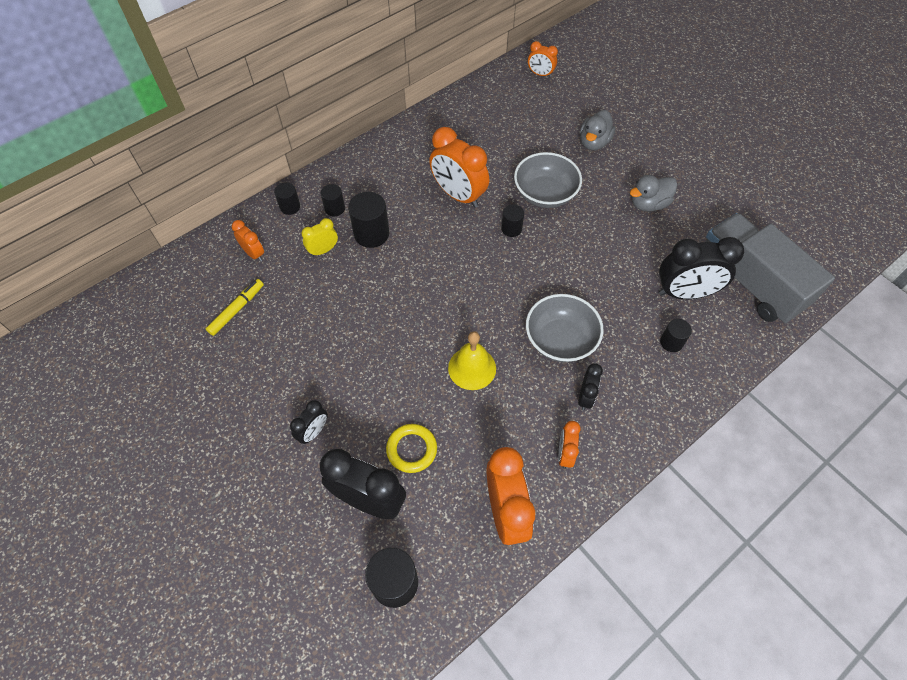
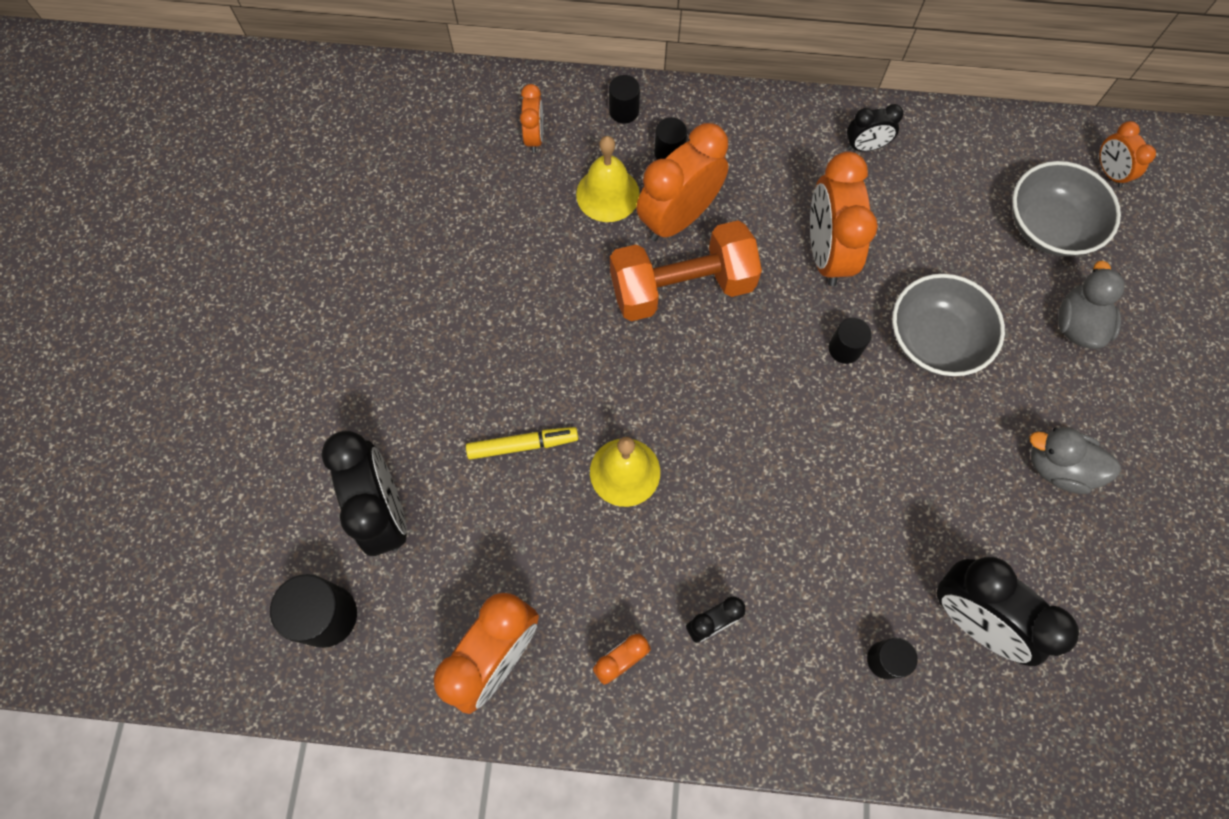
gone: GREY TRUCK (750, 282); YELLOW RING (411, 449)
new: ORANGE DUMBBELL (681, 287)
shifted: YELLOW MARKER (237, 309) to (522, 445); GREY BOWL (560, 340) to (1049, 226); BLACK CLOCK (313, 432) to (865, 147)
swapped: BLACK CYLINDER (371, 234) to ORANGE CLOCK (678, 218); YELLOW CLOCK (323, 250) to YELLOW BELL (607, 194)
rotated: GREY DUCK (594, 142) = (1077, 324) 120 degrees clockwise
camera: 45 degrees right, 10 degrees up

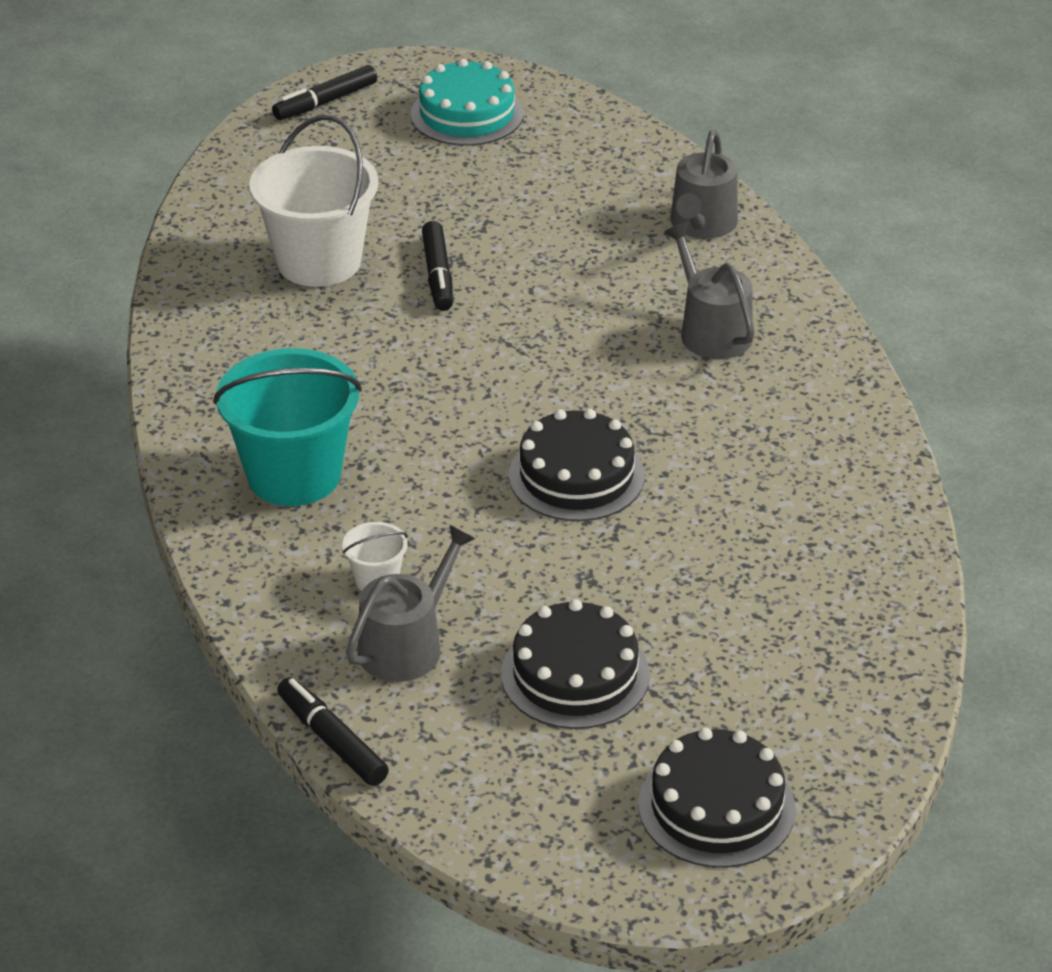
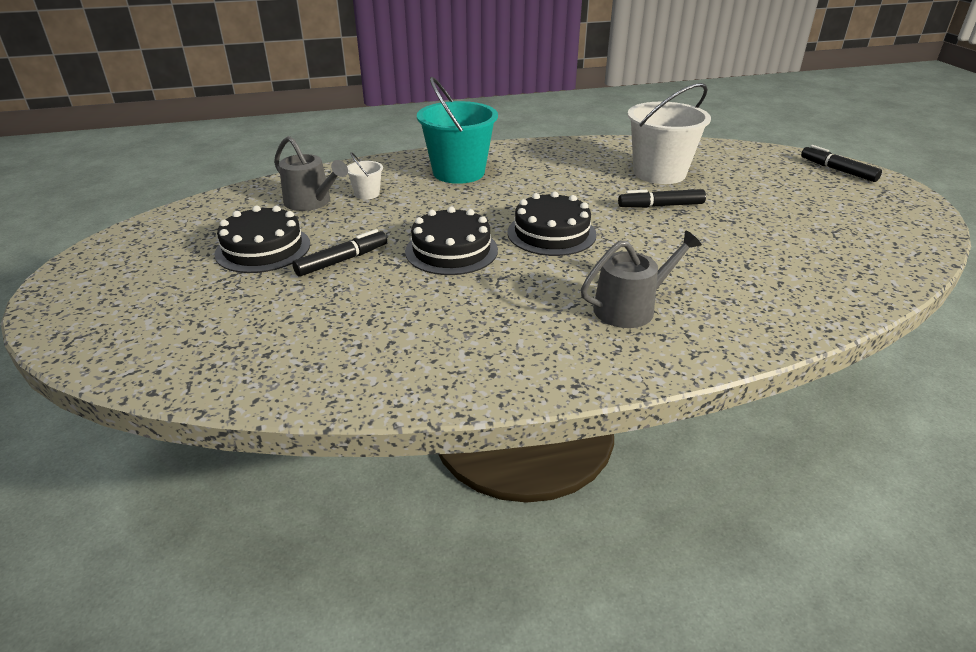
gone: TURQUOISE CAKE (467, 114); GREY WATERING CAN (701, 224)
shifted: BLACK MARKER (332, 740) to (342, 260); BLACK CAKE (716, 807) to (551, 233)
camera: 90 degrees right, 5 degrees down

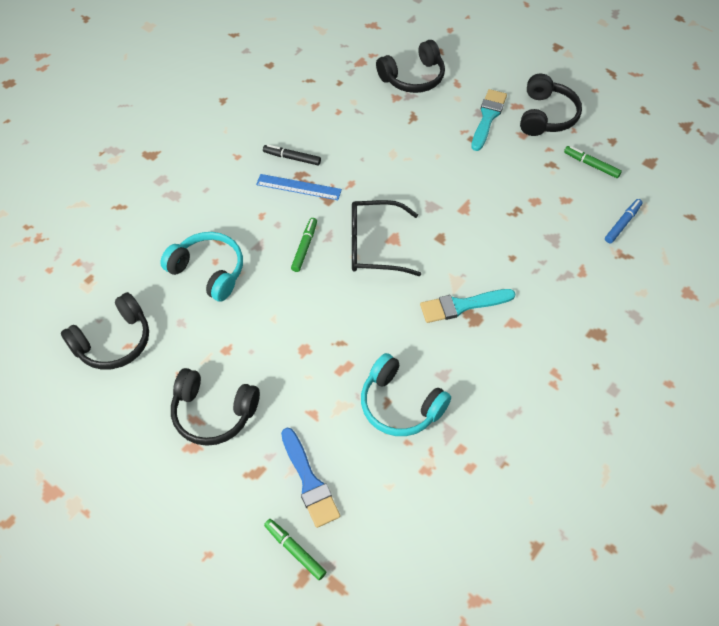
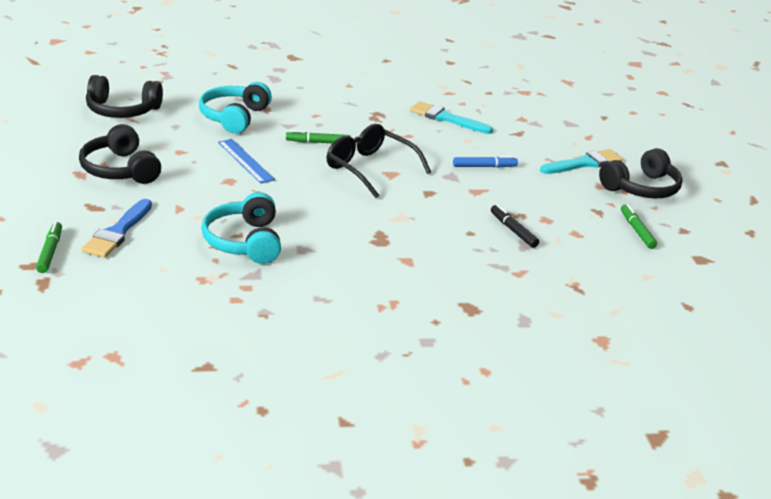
gone: BLACK HEADPHONES (413, 77)
shifted: BLACK MARKER (292, 158) to (513, 230); BLUE RULER (299, 187) to (245, 161); BLUE MARKER (622, 224) to (484, 166); TURQUOISE BRUSH (462, 306) to (446, 118)
rotated: GREEN MARKER (304, 247) = (318, 142) 150 degrees counterclockwise; TURQUOISE HEADPHONES (208, 271) = (234, 117) 150 degrees counterclockwise
camera: 40 degrees right, 25 degrees down

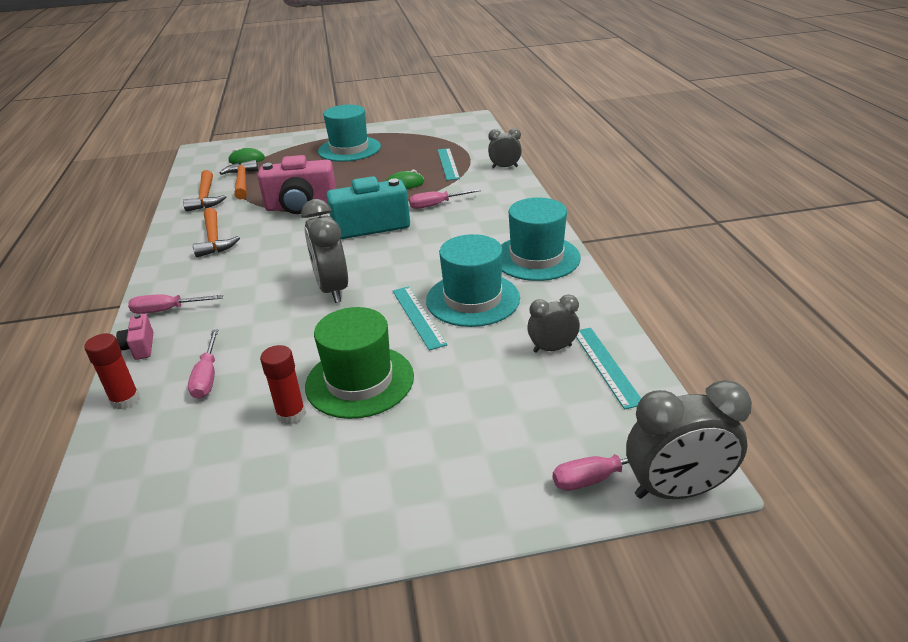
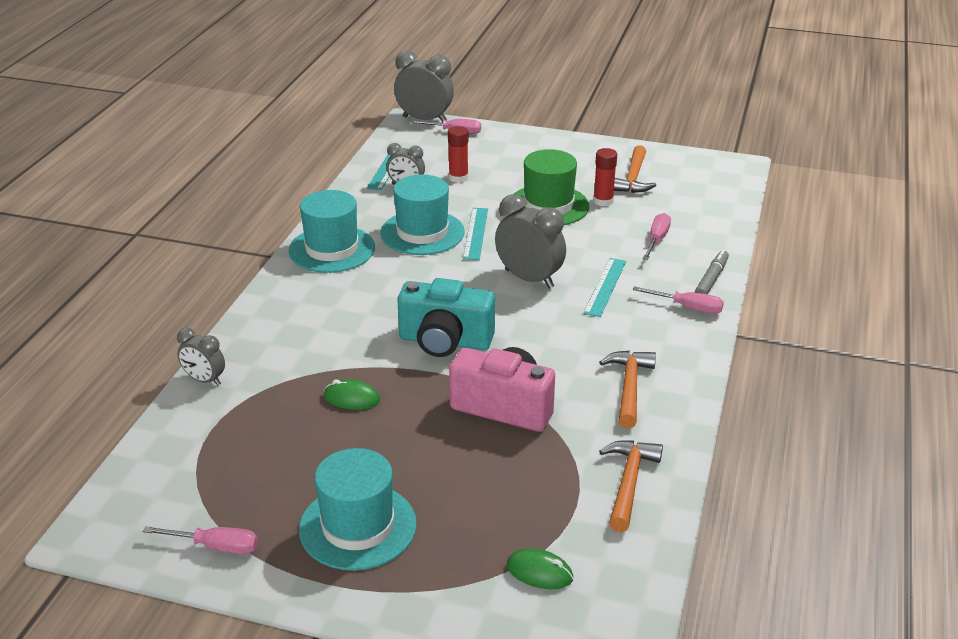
shifted: TURQUOISE RULER (448, 164) to (605, 287); ORANGE HAMMER (242, 182) to (633, 178); PINK SCREWDRIVER (436, 205) to (216, 547); RED GLUE STICK (125, 400) to (458, 178)
swapped: PINK CAMERA (140, 347) to GREY MARKER (711, 279)
rotated: GREY CLOCK (332, 289) = (529, 279) 60 degrees counterclockwise
camera: 155 degrees left, 0 degrees up

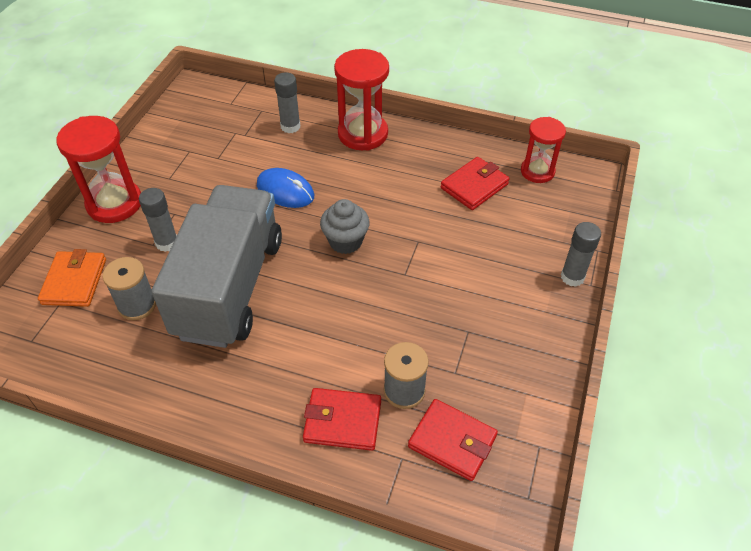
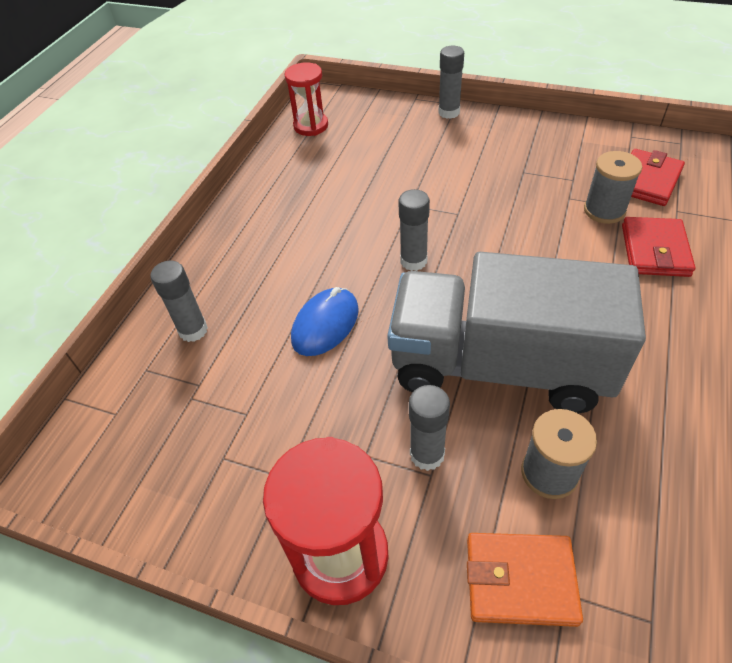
gone: RED HOURGLASS (363, 134); RED WALLET (474, 186)
swapped: GREY CUPCAKE (345, 241) to GREY GLUE STICK (413, 261)
camera: 85 degrees left, 0 degrees up

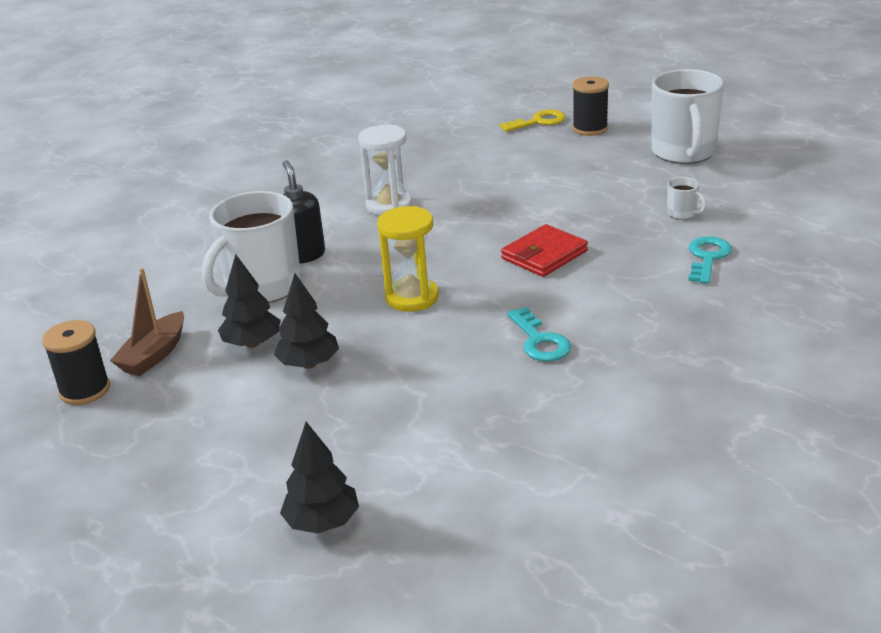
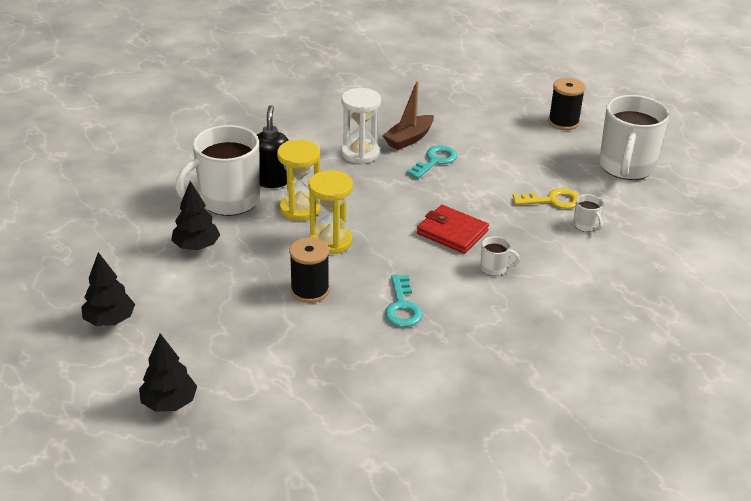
new: YELLOW HOURGLASS (300, 209); WHITE MUG (494, 268)
shifted: YELLOW KEY (539, 122) to (552, 200); TURQUOISE KEY (707, 257) to (435, 161); BROWN BOAT (154, 355) to (409, 139); BLACK TREE (309, 364) to (109, 320); BLACK SPOOL (85, 390) to (310, 290)
rotated: RED WALLET (544, 255) = (452, 232) 60 degrees clockwise
camera: 15 degrees right, 5 degrees up

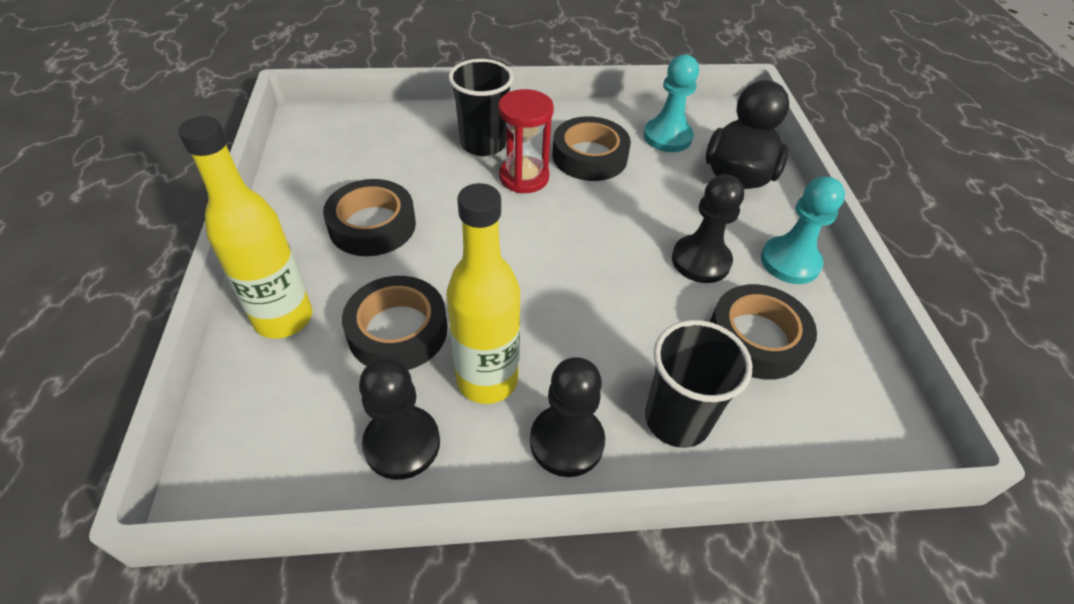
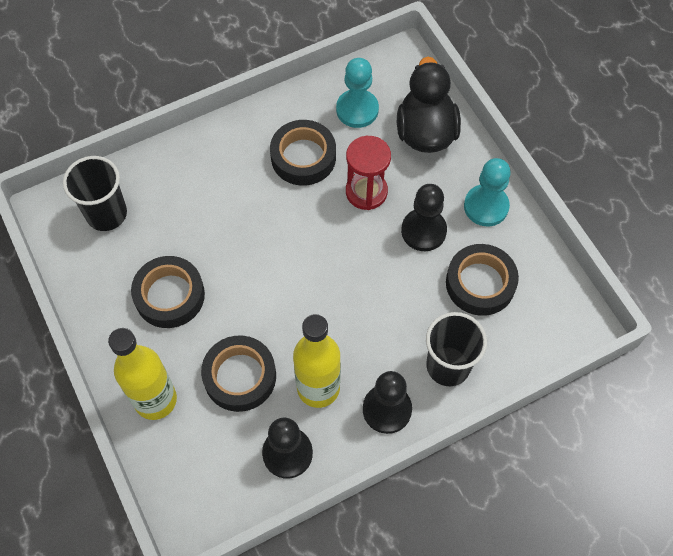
shifted: BLACK CUP (483, 144) to (106, 214); RED HOURGLASS (524, 177) to (366, 192)
camera: 20 degrees left, 15 degrees up

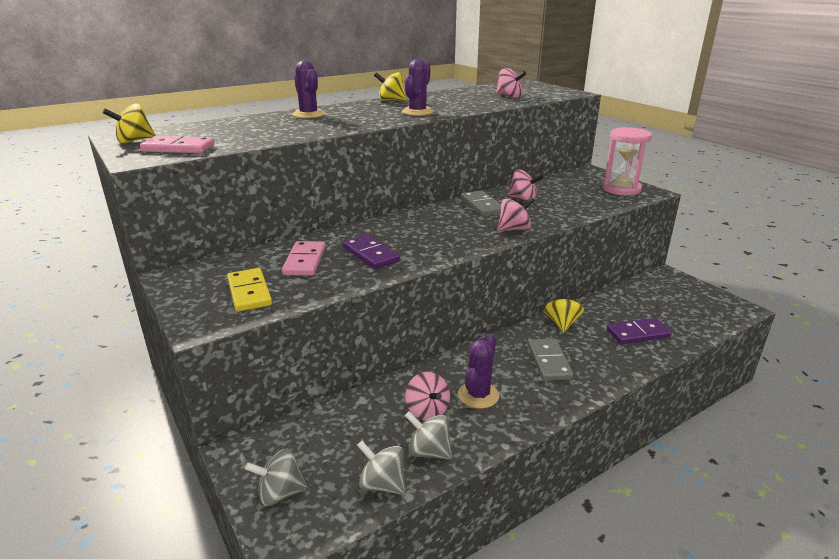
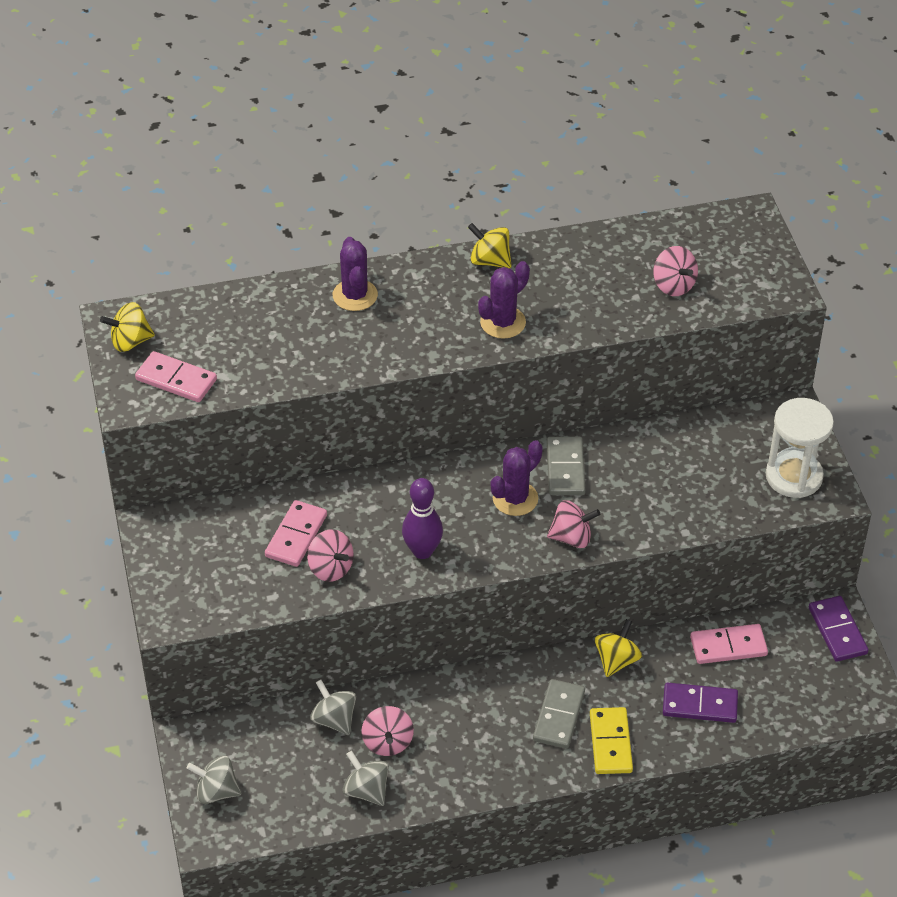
new: PURPLE BOWLING PIN (422, 551); PINK DOMINO (728, 646)
shifted: PINK SPINNING TOP (523, 199) to (330, 568); PURPLE DOMINO (370, 254) to (837, 631); YELLOW DOMINO (249, 292) to (610, 743); PURPLE CACTUS (478, 395) to (515, 499); GREY SPINNING TOP (382, 484) to (334, 719)
repainted: PINK HOURGLASS (621, 189) to WHITE HOURGLASS (794, 476)
camera: 20 degrees right, 20 degrees up

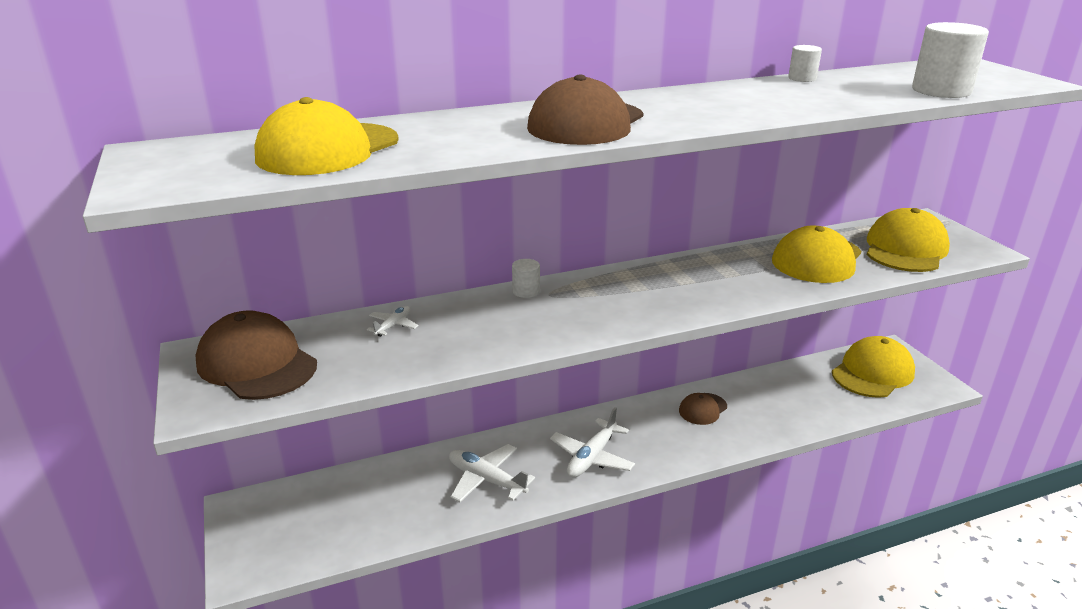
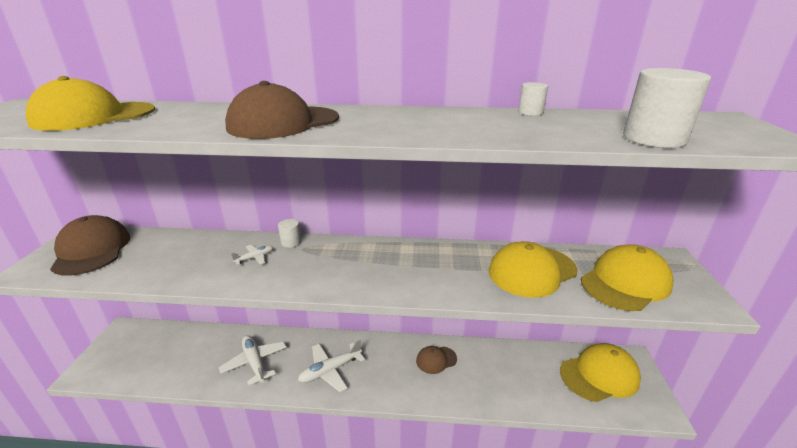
shifted: WHITE PLANE (393, 326) to (255, 258)
camera: 25 degrees right, 0 degrees up

